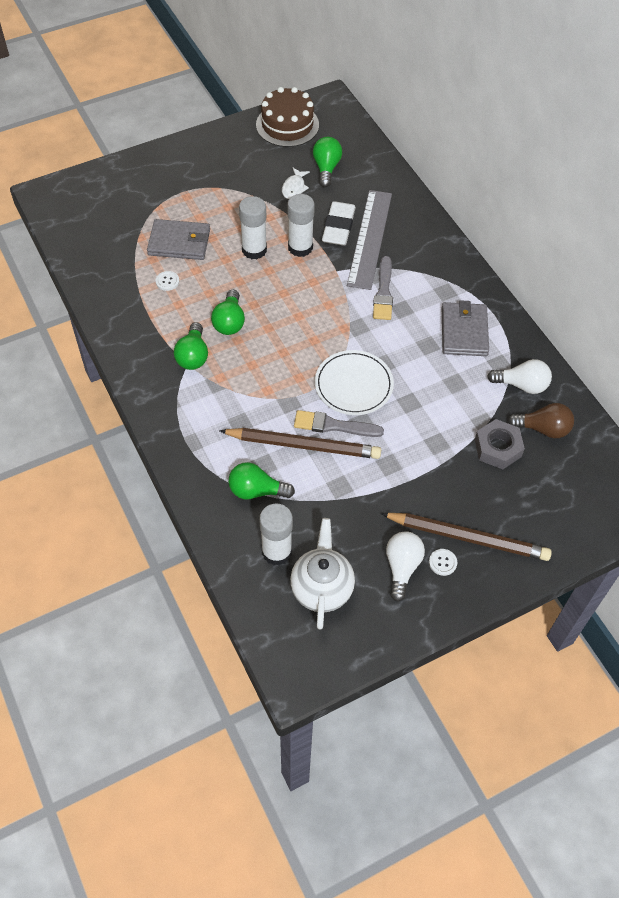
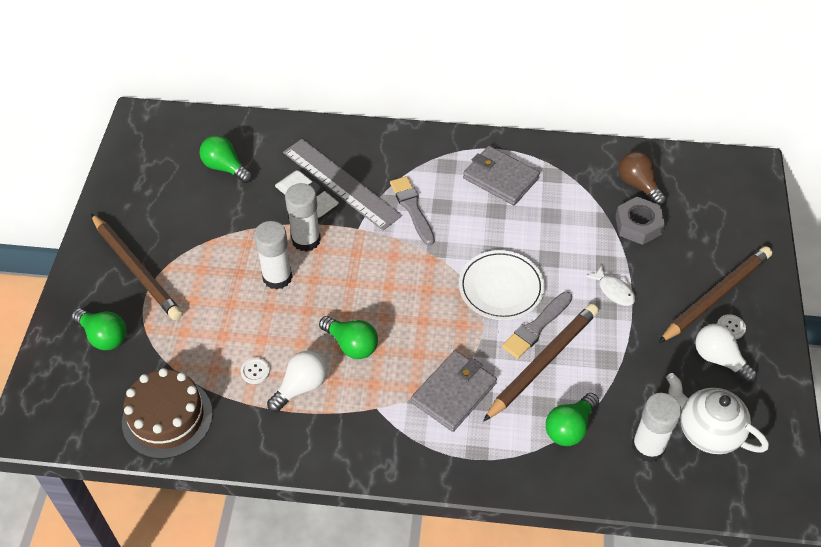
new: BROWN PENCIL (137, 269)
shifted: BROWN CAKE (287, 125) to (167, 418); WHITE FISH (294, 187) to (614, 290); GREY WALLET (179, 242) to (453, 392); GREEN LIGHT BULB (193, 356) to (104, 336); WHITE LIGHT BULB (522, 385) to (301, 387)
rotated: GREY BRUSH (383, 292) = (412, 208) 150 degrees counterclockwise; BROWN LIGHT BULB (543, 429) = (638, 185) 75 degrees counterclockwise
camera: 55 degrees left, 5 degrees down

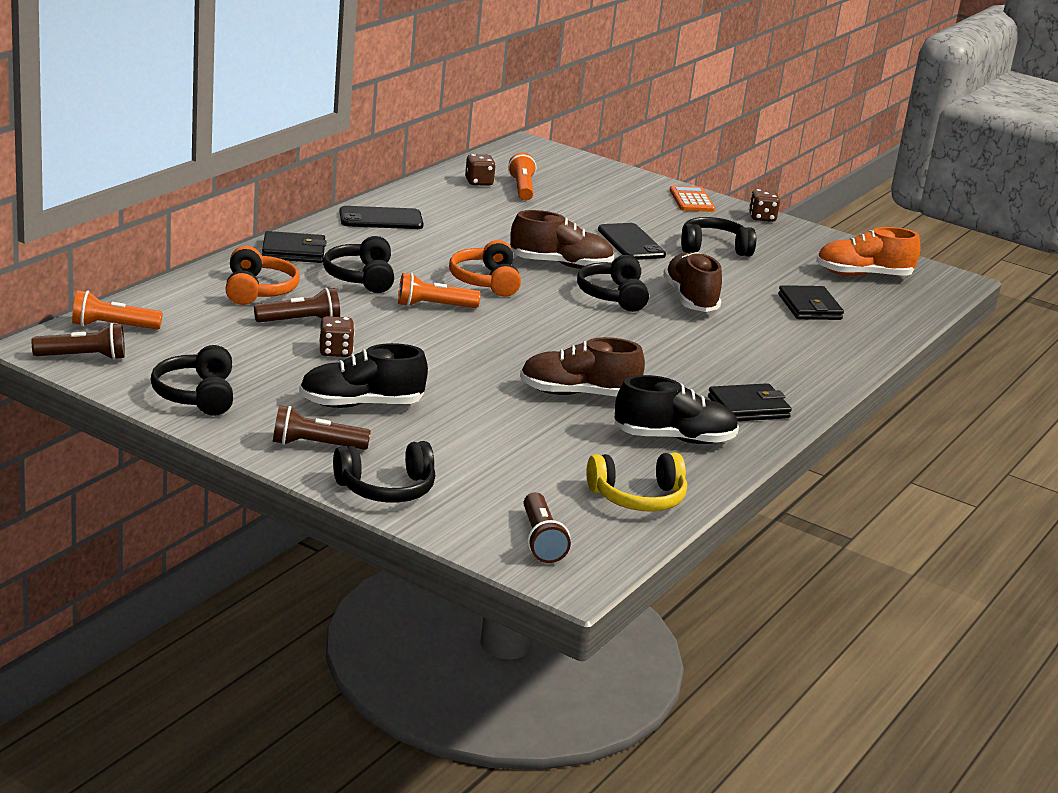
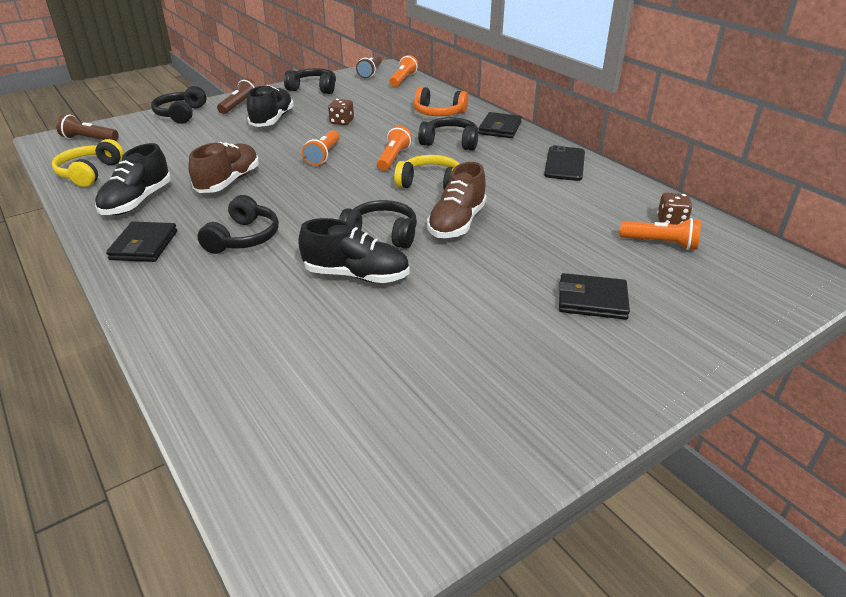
gone: ORANGE CALCULATOR (691, 200); BROWN DICE (762, 218); BLACK PHONE (631, 243); ORANGE SHOE (863, 275); BROWN FLASHLIGHT (300, 321)
new: ORANGE FLASHLIGHT (323, 155)
shifted: BLACK HEADPHONES (714, 248) to (243, 238); BLACK WALLET (809, 307) to (592, 300)
repainted: ORANGE HEADPHONES (485, 281) to YELLOW HEADPHONES (430, 184); BROWN SHOE (690, 299) to BLACK SHOE (356, 275)
camera: 115 degrees right, 10 degrees up

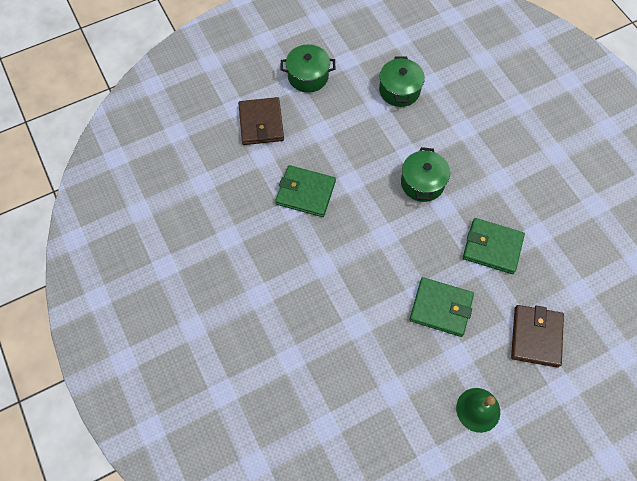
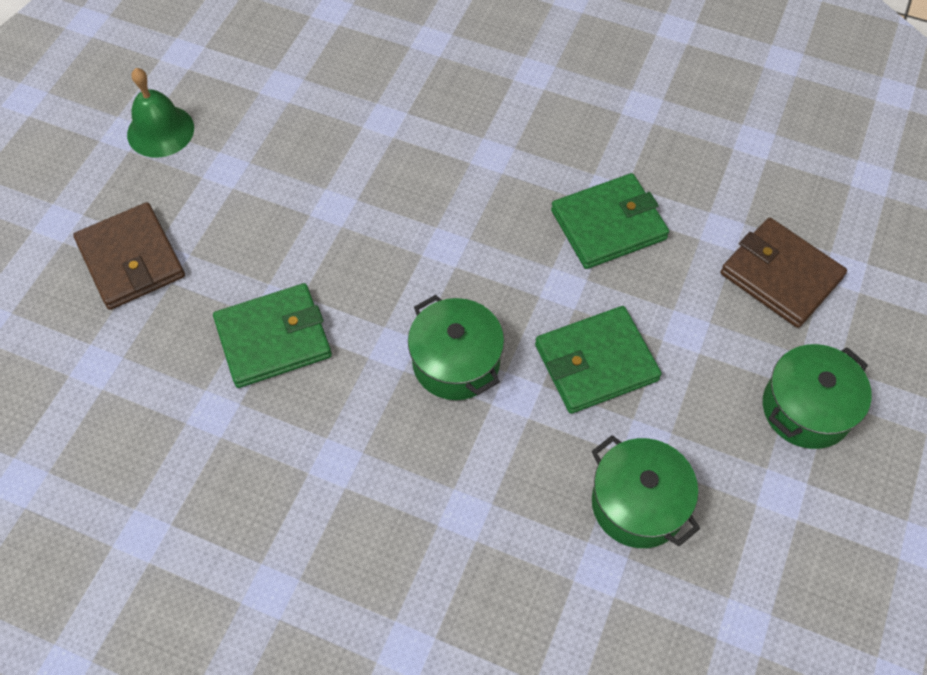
shifted: GREEN WALLET (441, 308) to (596, 362)
camera: 140 degrees right, 5 degrees down

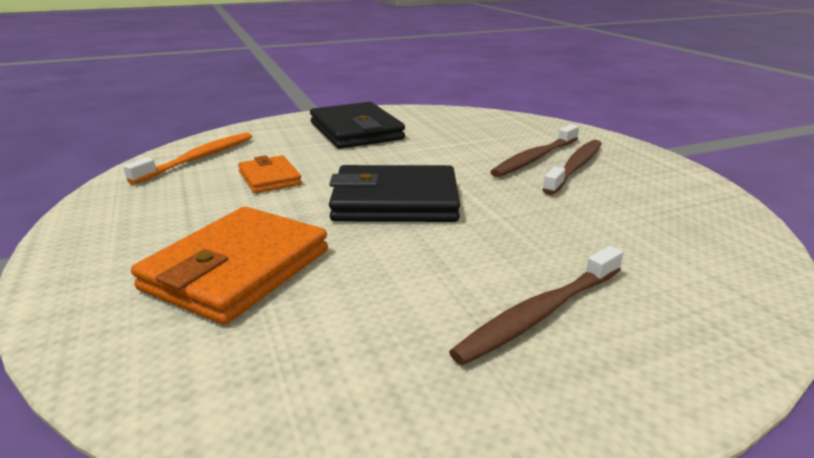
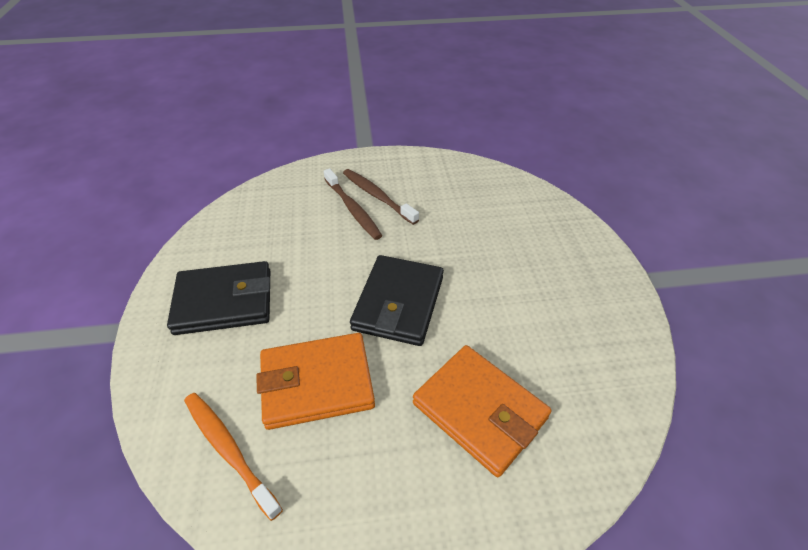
gone: BROWN TOOTHBRUSH (540, 313)
scaled: ORANGE WALLET (269, 178) = (317, 383) x1.79
camera: 75 degrees left, 20 degrees up

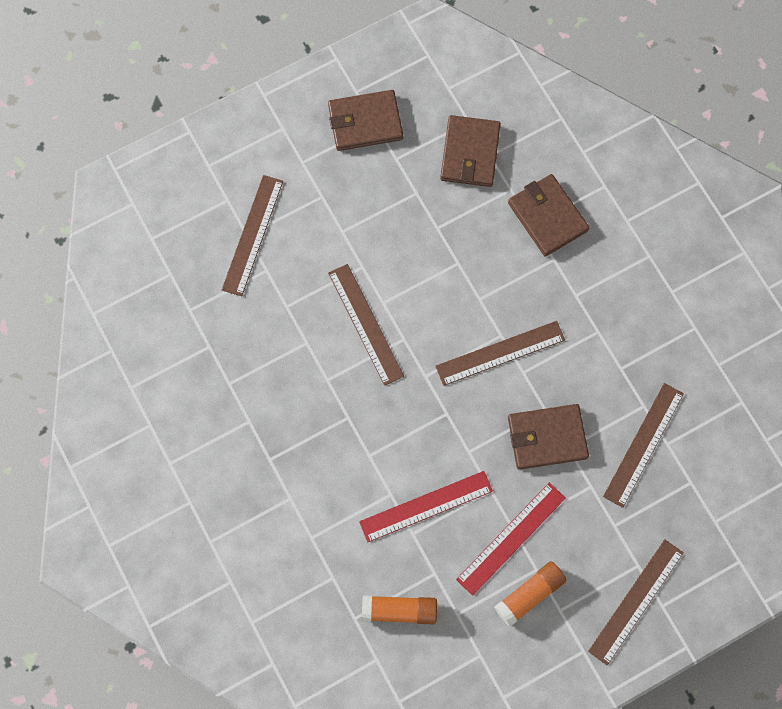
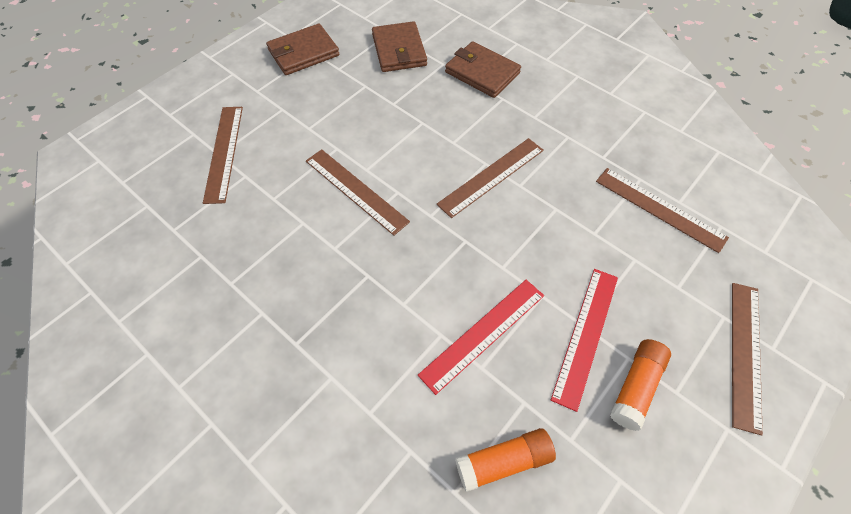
gone: BROWN WALLET (547, 437)
rotated: BROWN RULER (643, 444) = (659, 209) 60 degrees counterclockwise
camera: 20 degrees left, 15 degrees down

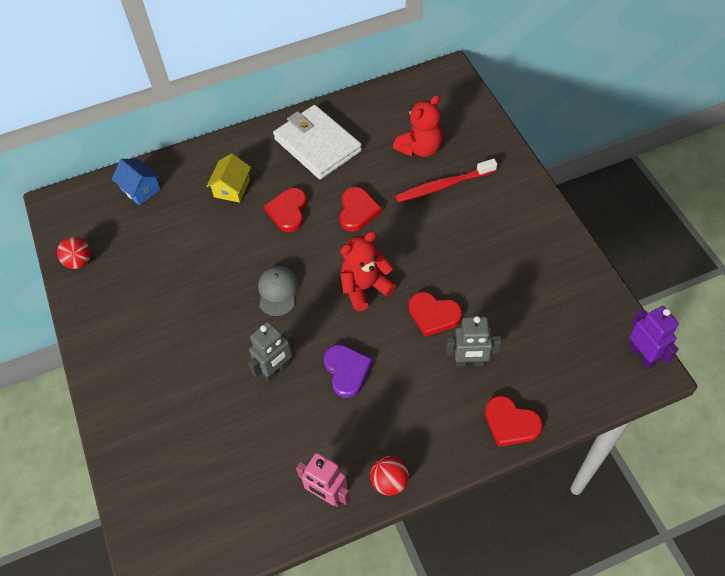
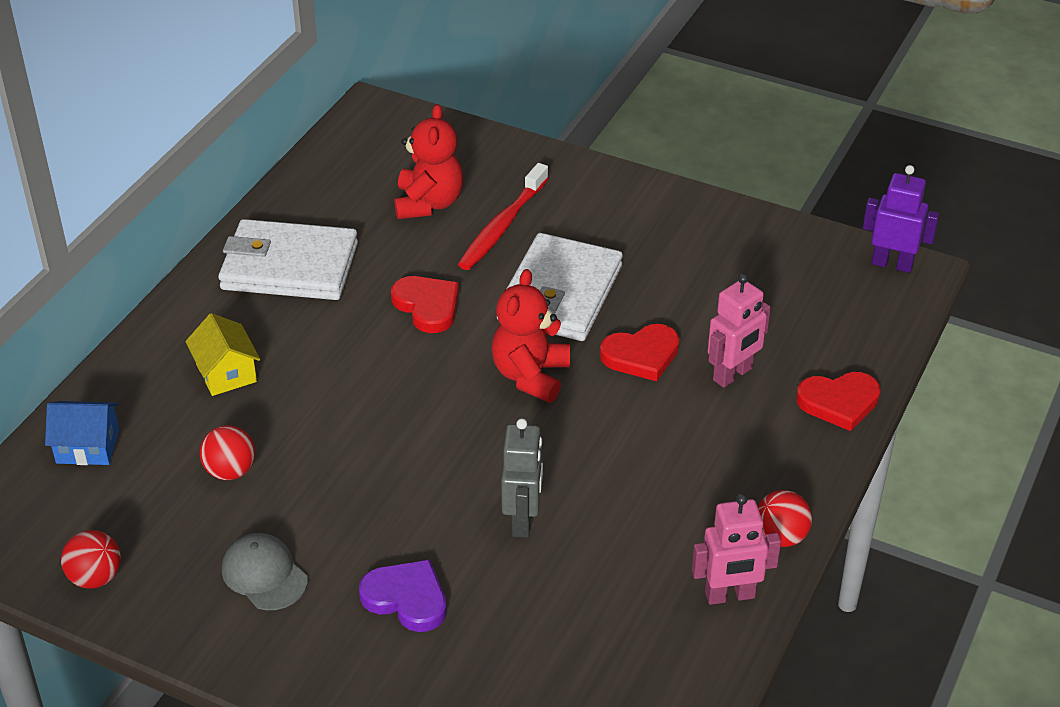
gone: RED HEART (288, 211)
new: WHITE WALLET (560, 293); RED BALL (230, 471)
shifted: GREY CAP (278, 291) to (264, 574); PURPLE HEART (347, 371) to (406, 598)
repainted: GREY ROBOT (470, 362) to PINK ROBOT (733, 375)
camera: 45 degrees left, 15 degrees down

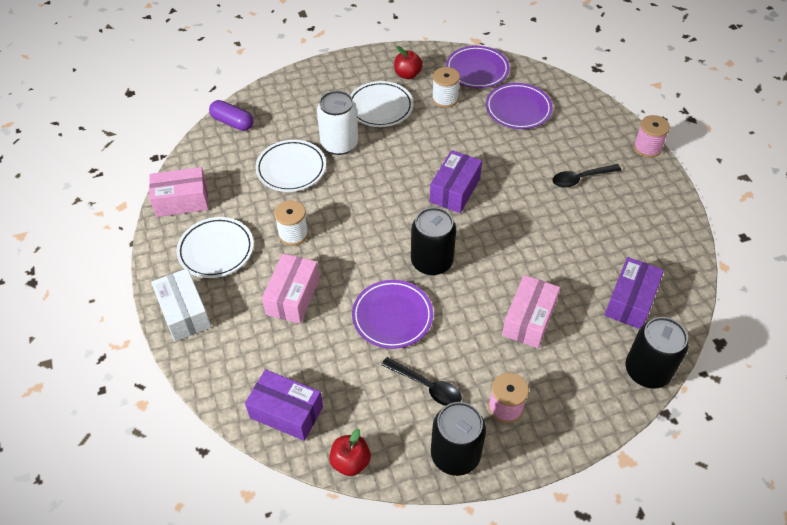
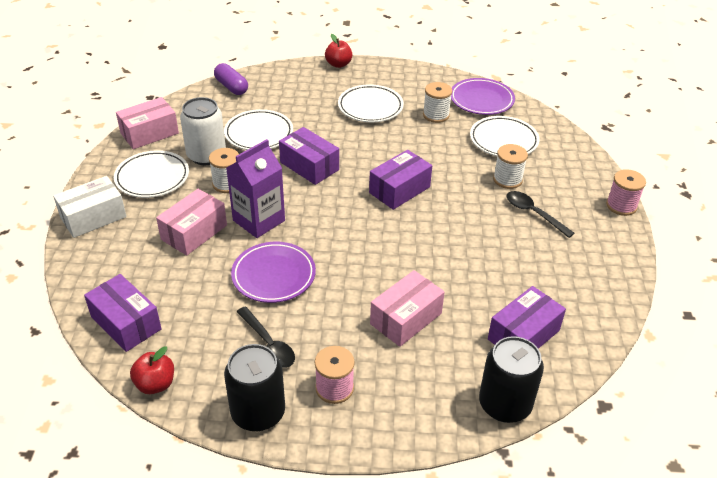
gone: BLACK CAN (432, 261)
new: PURPLE BOX (309, 166); PURPLE CARTON (259, 220); WHITE SPOOL (507, 179)
shifted: RED APPLE (407, 74) to (338, 64); WHITE CAN (339, 144) to (206, 155)
repainted: PURPLE PLATE (518, 109) to WHITE PLATE (503, 140)
rotated: BLACK SPOON (581, 179) = (533, 213) 45 degrees clockwise; PINK BOX (182, 201) = (149, 133) 45 degrees counterclockwise; WHITE BOX (184, 312) = (93, 217) 60 degrees clockwise
camera: 20 degrees right, 10 degrees down

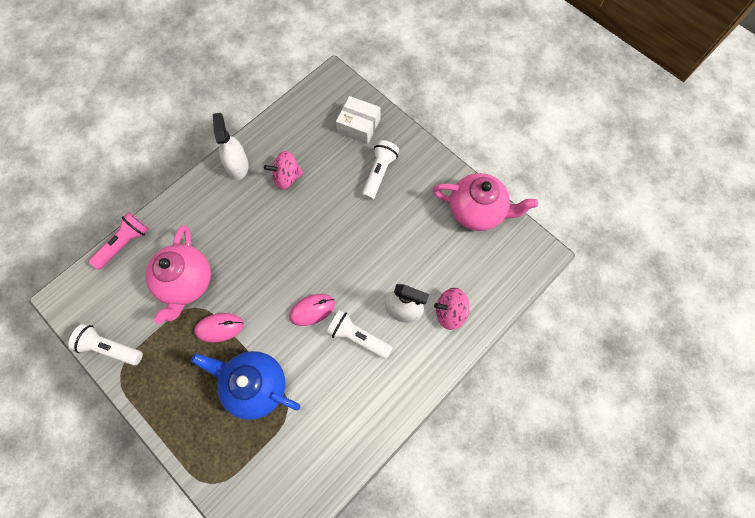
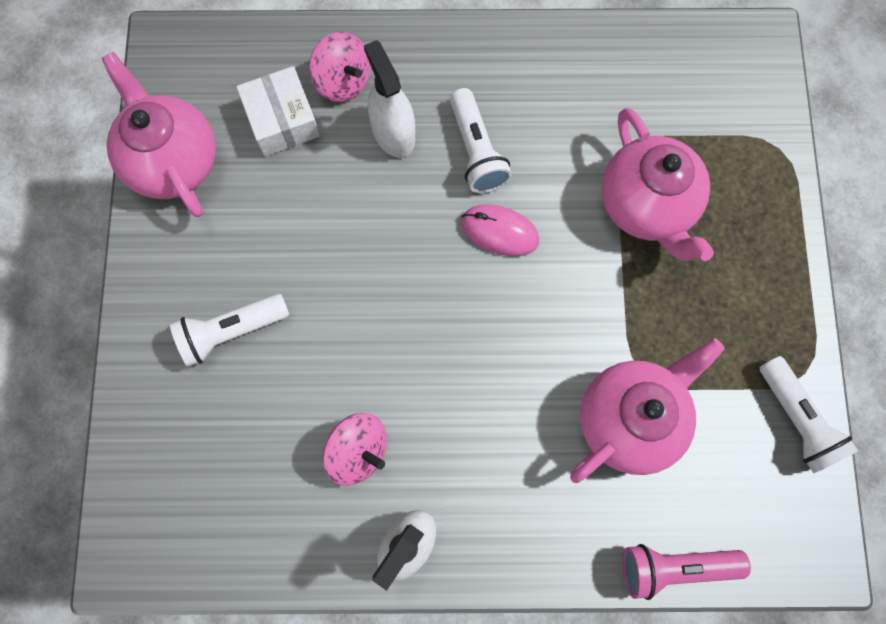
gone: PINK MOUSE (219, 328)
shifted: WHITE BOX (358, 126) to (282, 120)
repainted: BLUE TEAPOT (255, 386) to PINK TEAPOT (647, 206)
camera: 135 degrees left, 5 degrees up

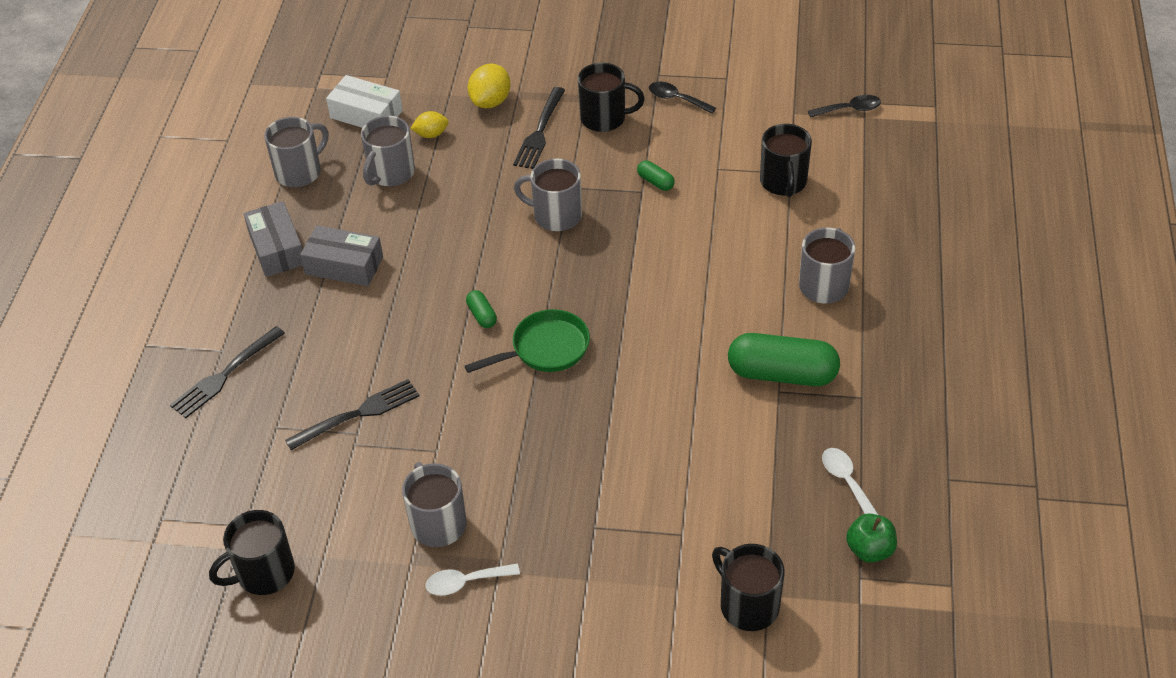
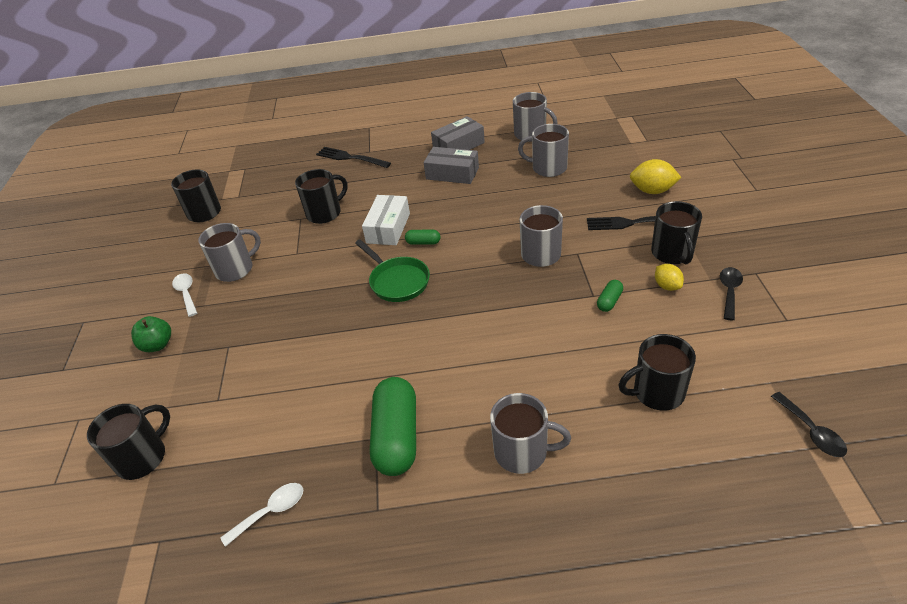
shifted: WHITE BOX (366, 114) to (388, 228); YELLOW LEMON (431, 134) to (667, 286); GREEN APPLE (869, 550) to (157, 345)
swapped: BLACK FORK (358, 414) to BLACK MUG (325, 213)
rotated: GREY BOX (344, 266) = (452, 173) 75 degrees counterclockwise; GREEN CAPSULE (482, 315) = (423, 242) 45 degrees clockwise
camera: 80 degrees right, 5 degrees down

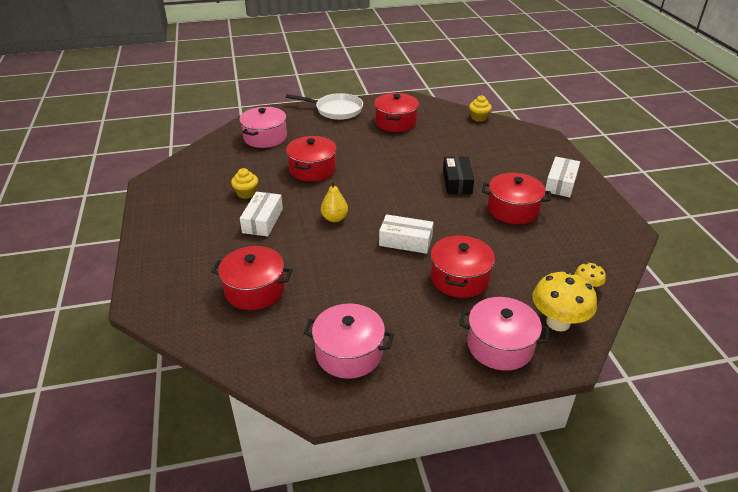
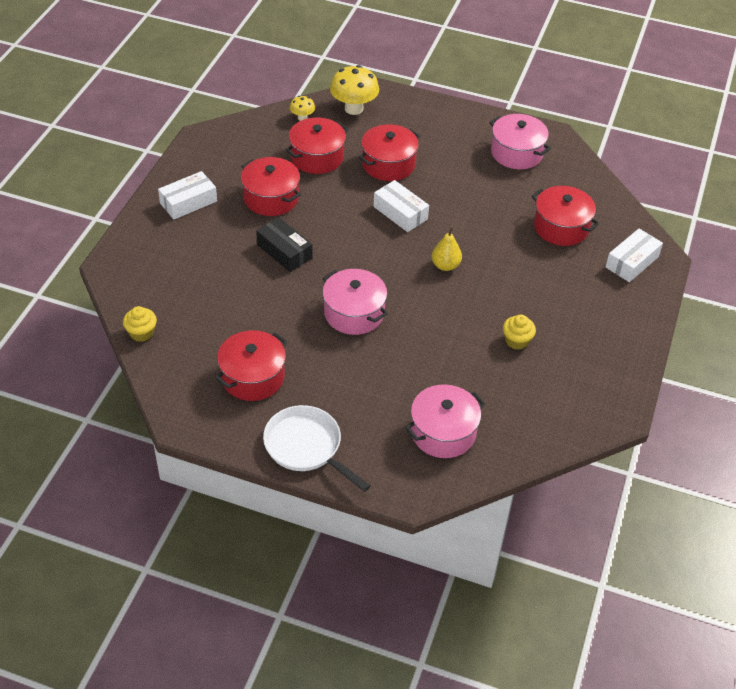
shifted: RED POT (312, 169) to (317, 157); WHITE BOX (262, 221) to (632, 262); PINK POT (500, 345) to (354, 313)
rotated: BLACK BOX (457, 182) = (284, 251) 75 degrees counterclockwise
camera: 150 degrees left, 10 degrees up

